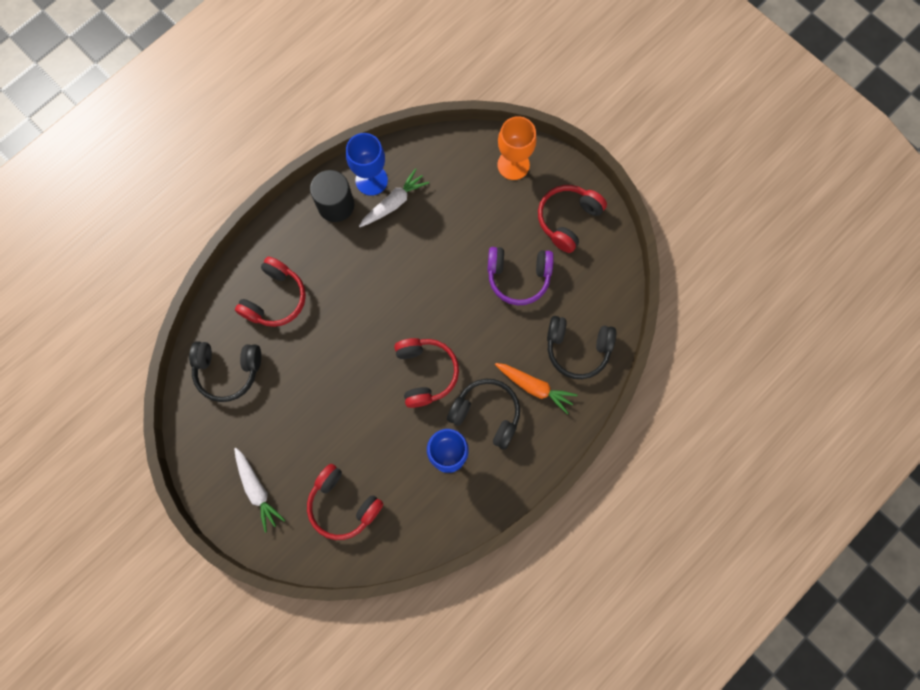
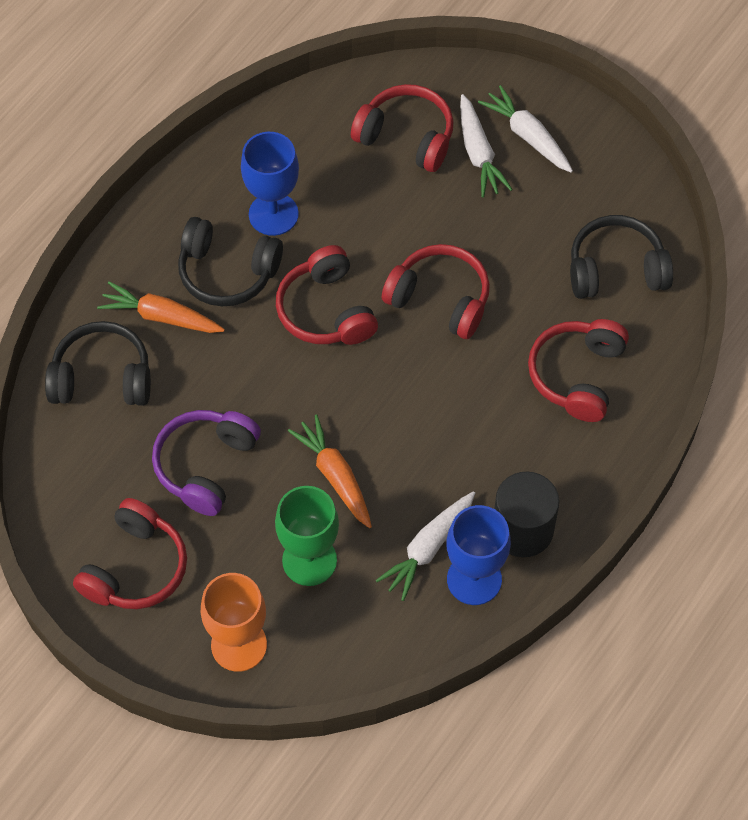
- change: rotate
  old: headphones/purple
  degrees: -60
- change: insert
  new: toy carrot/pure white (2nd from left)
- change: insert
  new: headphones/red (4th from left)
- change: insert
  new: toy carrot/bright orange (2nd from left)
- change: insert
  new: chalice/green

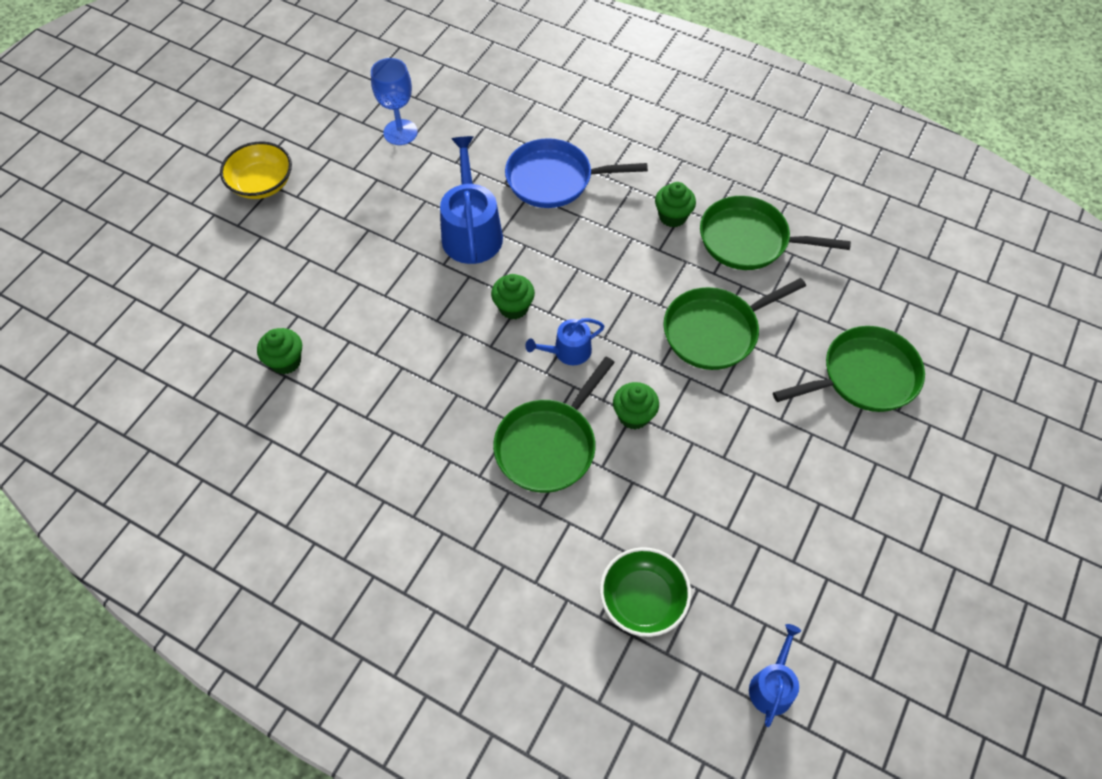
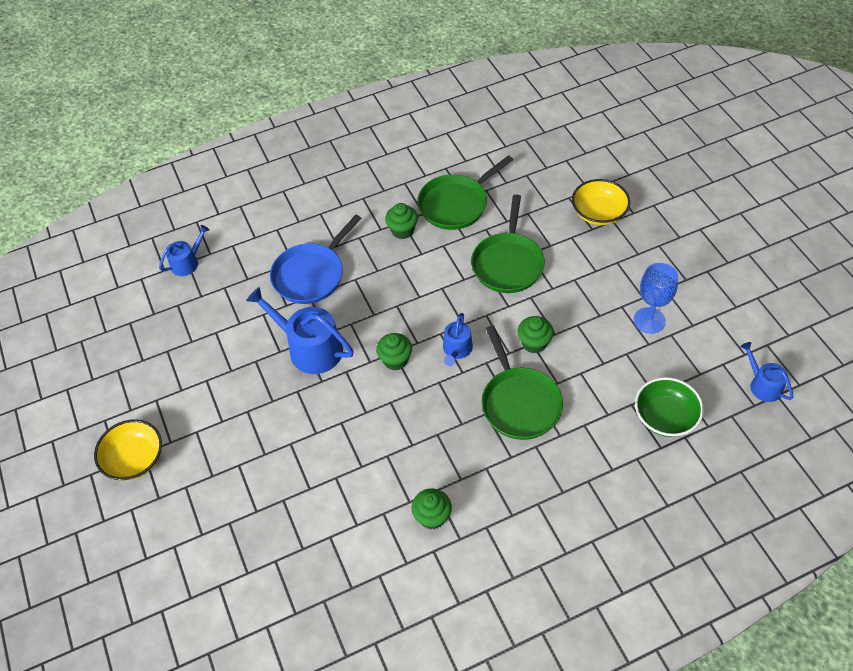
- change: move
  old: chalice/cobalt
- change: replace
  old: skillet/green (4th from left)
  new: bowl/bright yellow (2nd from left)
- change: move
  old: cupcake/green (1st from left in the first image)
  new: cupcake/green (3rd from left)
- change: insert
  new: watering can/cobalt (1st from left)

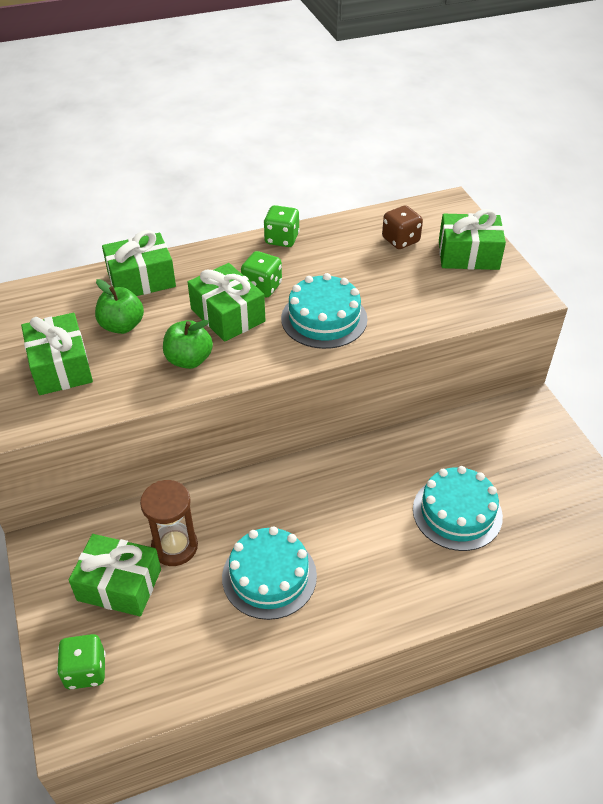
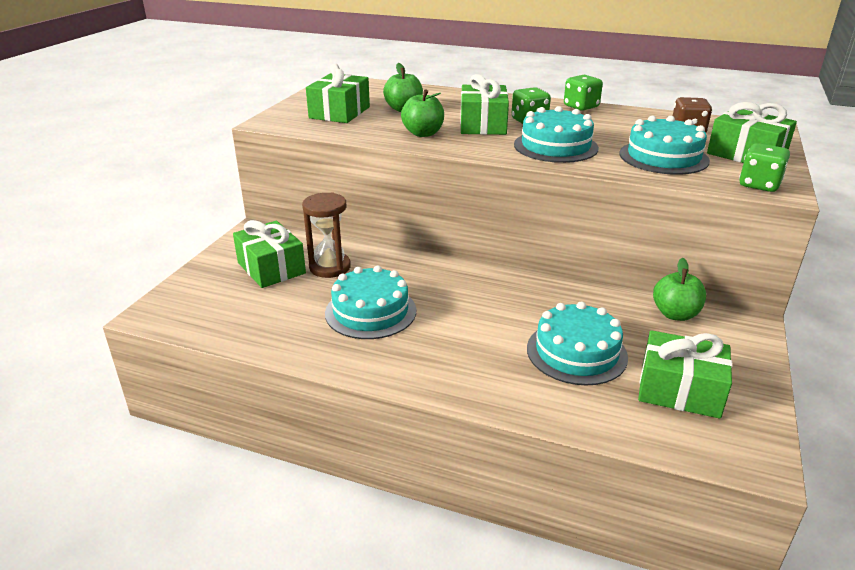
- change: move
  old: present/green (3rd from left in the first image)
  new: present/green (4th from left)
- change: move
  old: game die/green (1st from left in the first image)
  new: game die/green (3rd from left)
- change: insert
  new: cake/turquoise (4th from left)
- change: insert
  new: apple fruit/green (3rd from left)

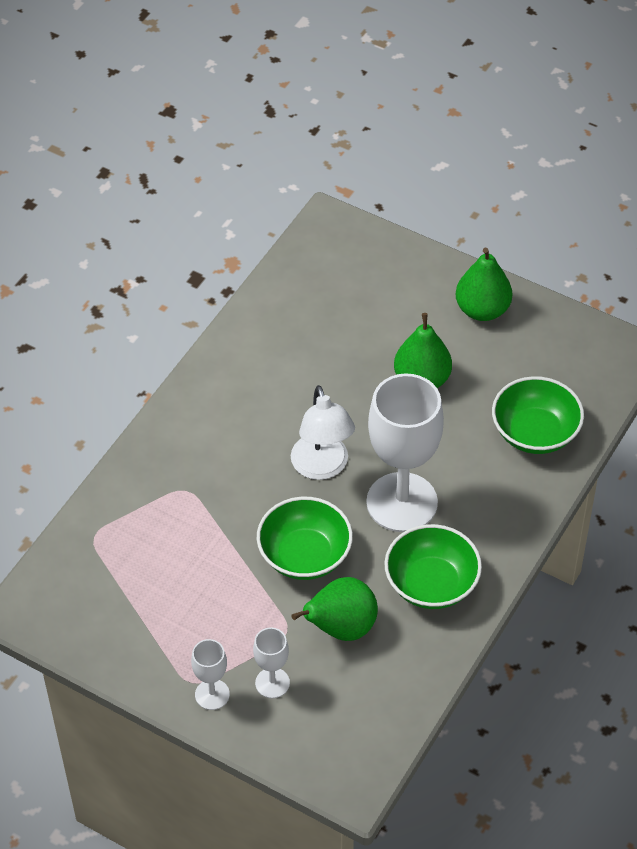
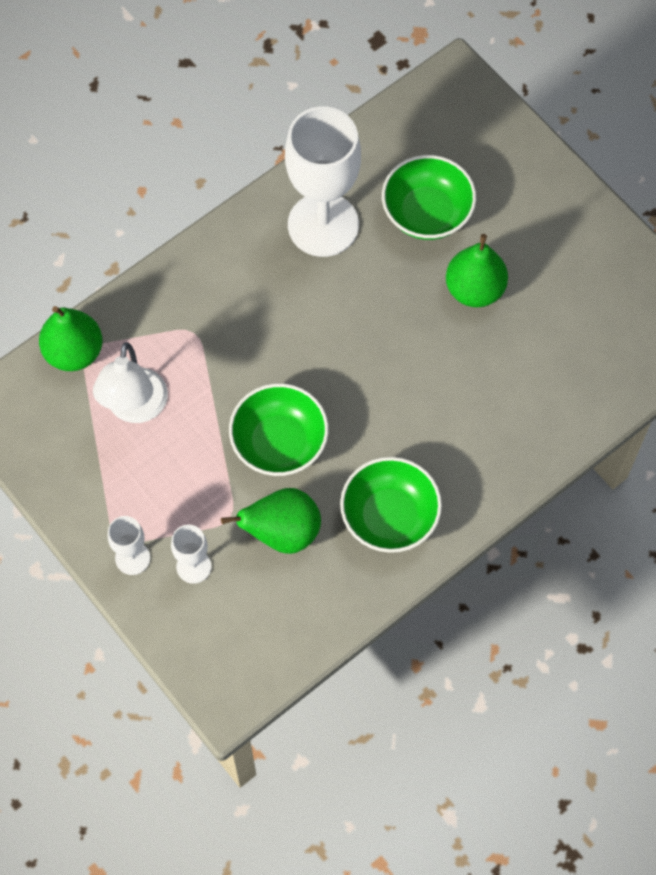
- change: move
  old: pear/green (3rd from left in the first image)
  new: pear/green (1st from left)
- change: move
  old: chalice/pure white (3rd from left)
- change: move
  old: bowl/green (3rd from left)
- change: move
  old: reading lamp/pure white

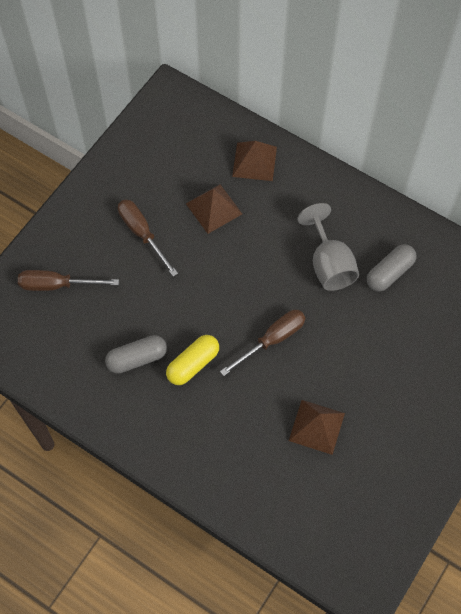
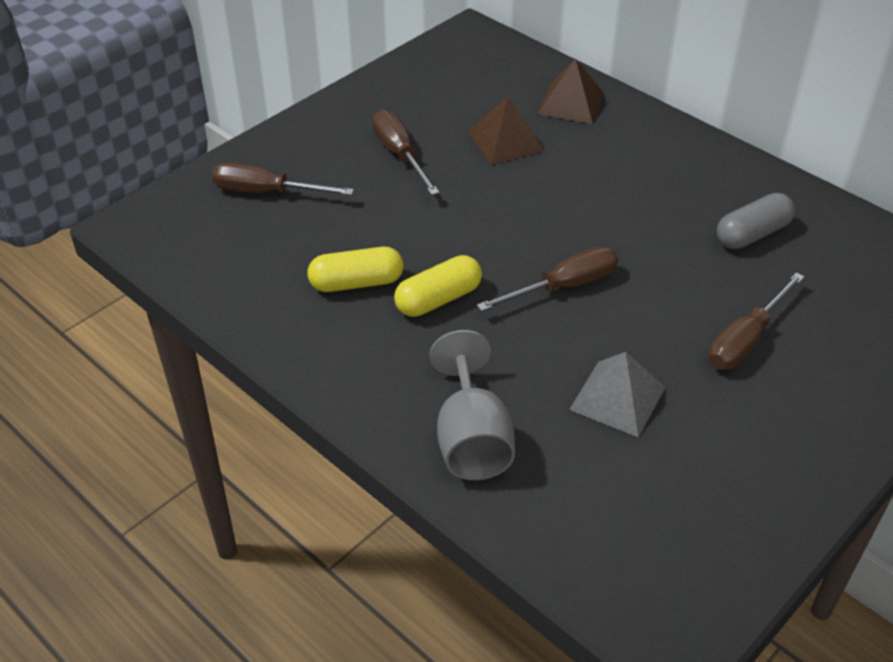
- change: move
  old: chalice/gray
- change: recolor
  old: capsule/gray (1st from left)
  new: capsule/bright yellow (1st from left)
- change: recolor
  old: solid pyramid/brown (3rd from left)
  new: solid pyramid/gray
- change: insert
  new: hand screwdriver/brown (4th from left)

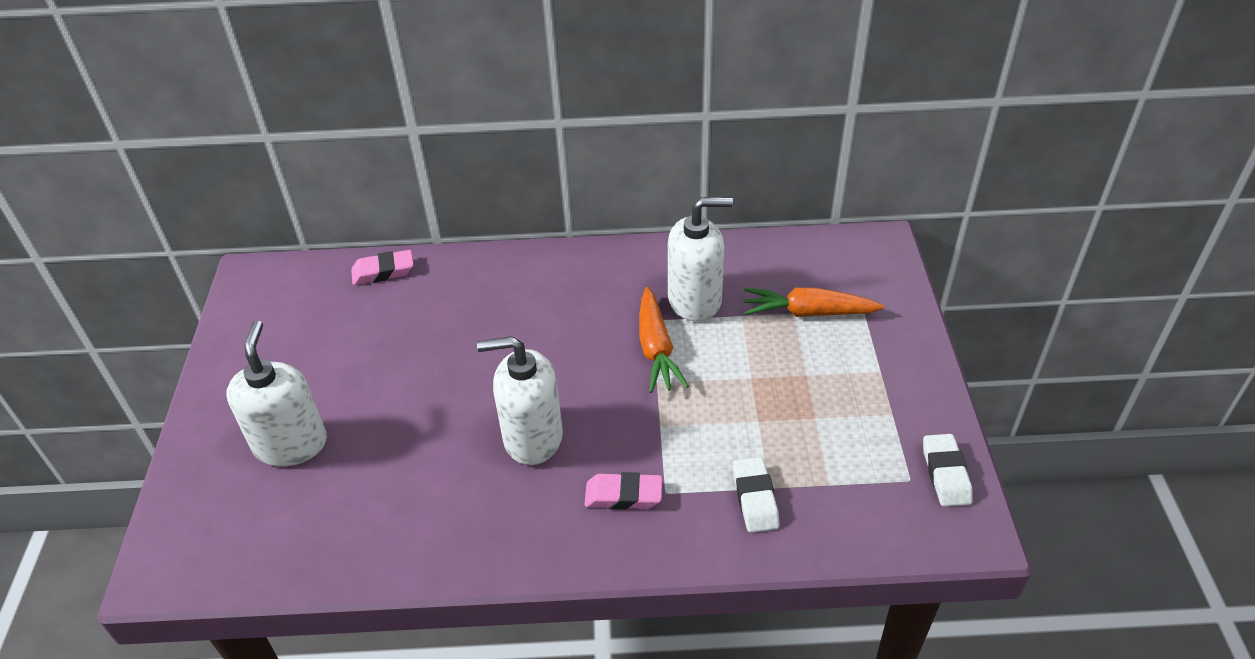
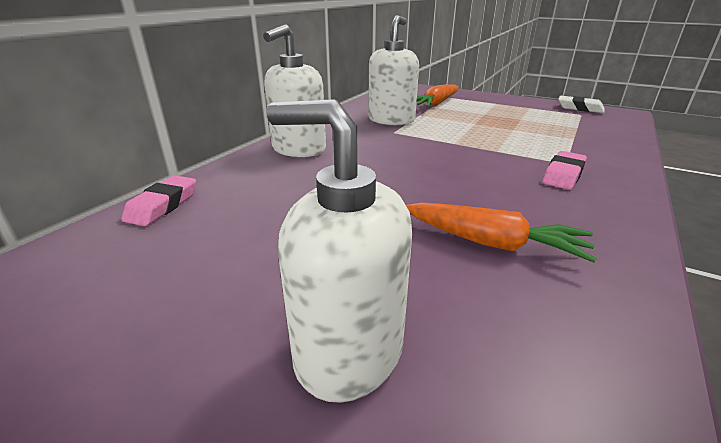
- change: move
  old: toy carrot/bright orange (1st from left in the first image)
  new: toy carrot/bright orange (2nd from left)
- change: move
  old: soap pump/pure white (2nd from left in the first image)
  new: soap pump/pure white (1st from left)
- change: delete
  old: eraser/pure white (1st from left)

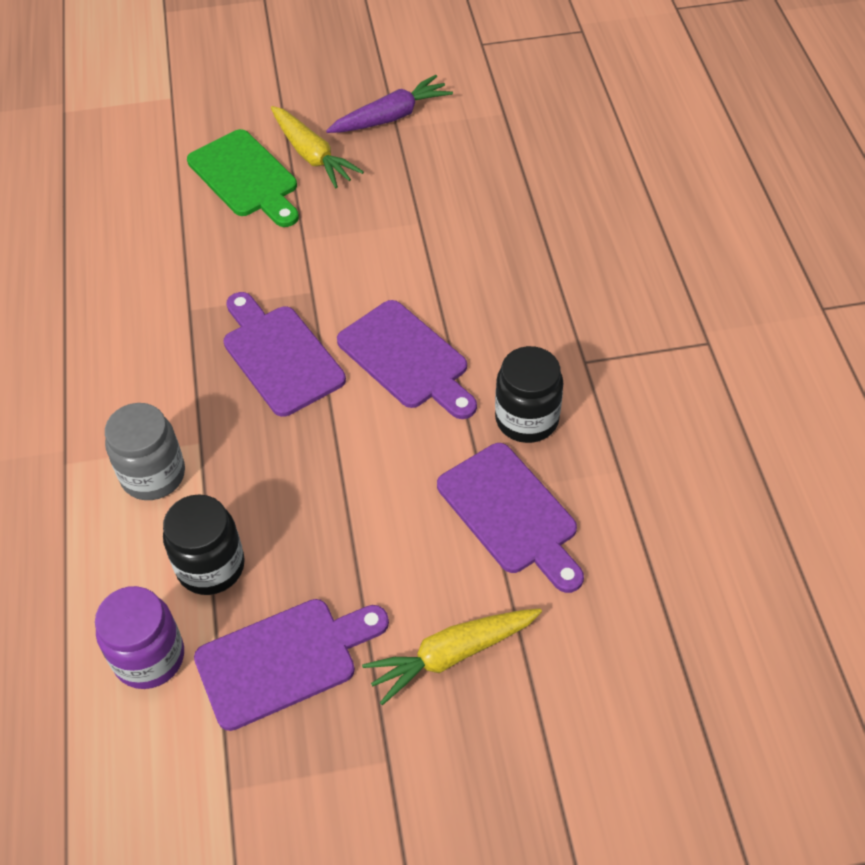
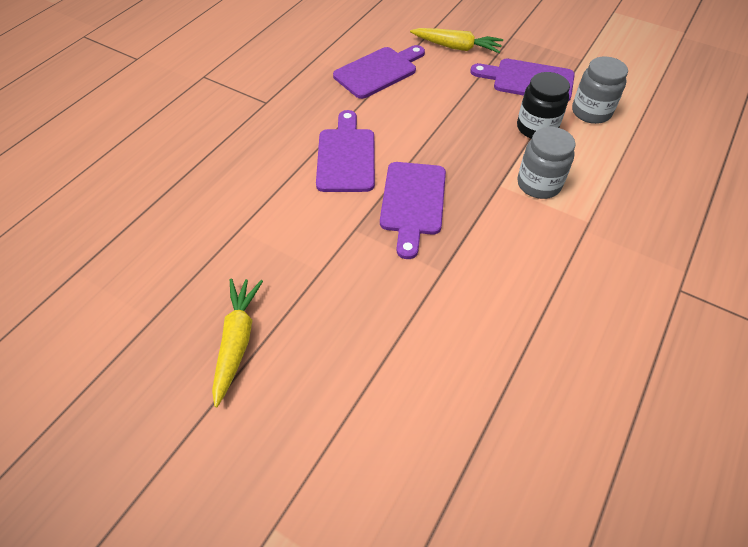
- change: delete
  old: toy carrot/purple
- change: delete
  old: bread board/green
- change: delete
  old: jam jar/black (2nd from left)
- change: rotate
  old: bread board/purple (4th from left in the first image)
  degrees: 45
- change: recolor
  old: jam jar/purple
  new: jam jar/gray (2nd from left)

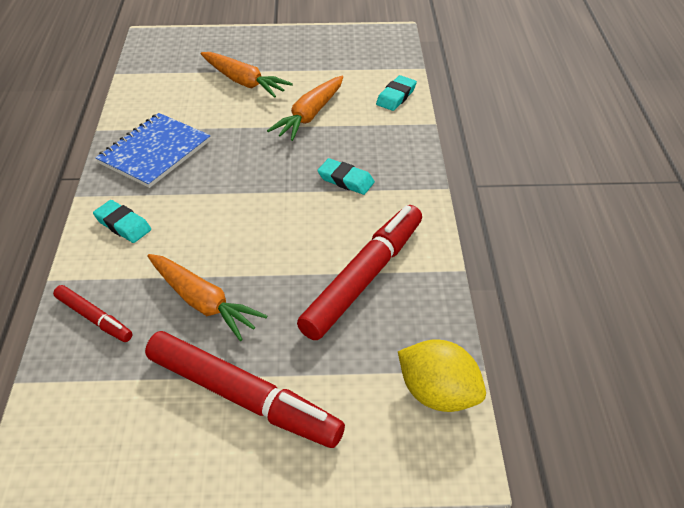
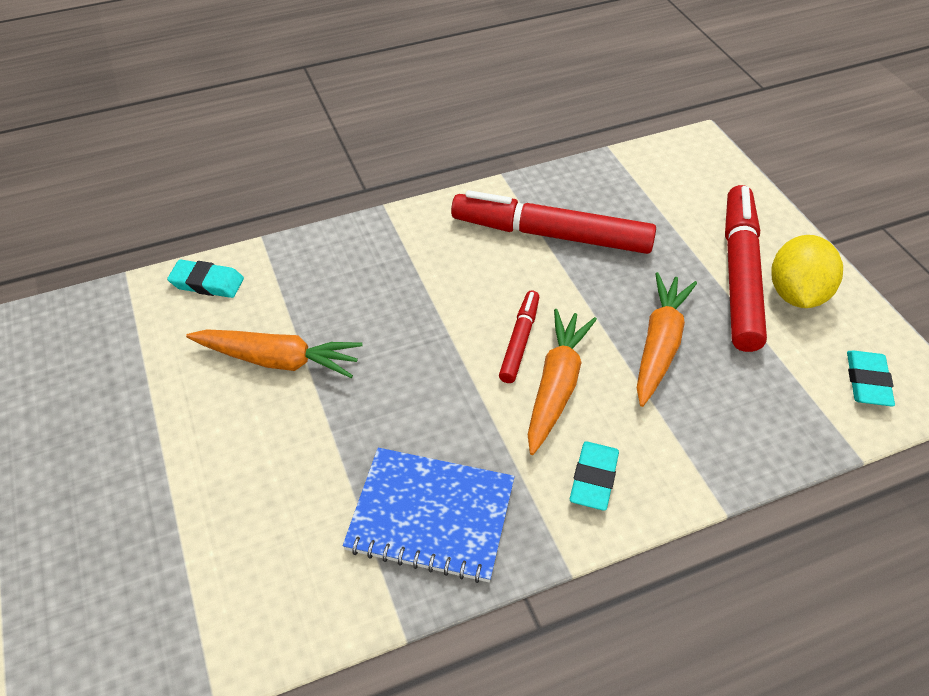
- change: move
  old: toy carrot/bright orange (2nd from left)
- change: move
  old: eraser/turquoise (2nd from left in the first image)
  new: eraser/turquoise (3rd from left)
- change: move
  old: felt pen/red (1st from left)
- change: move
  old: toy lemon/bright yellow

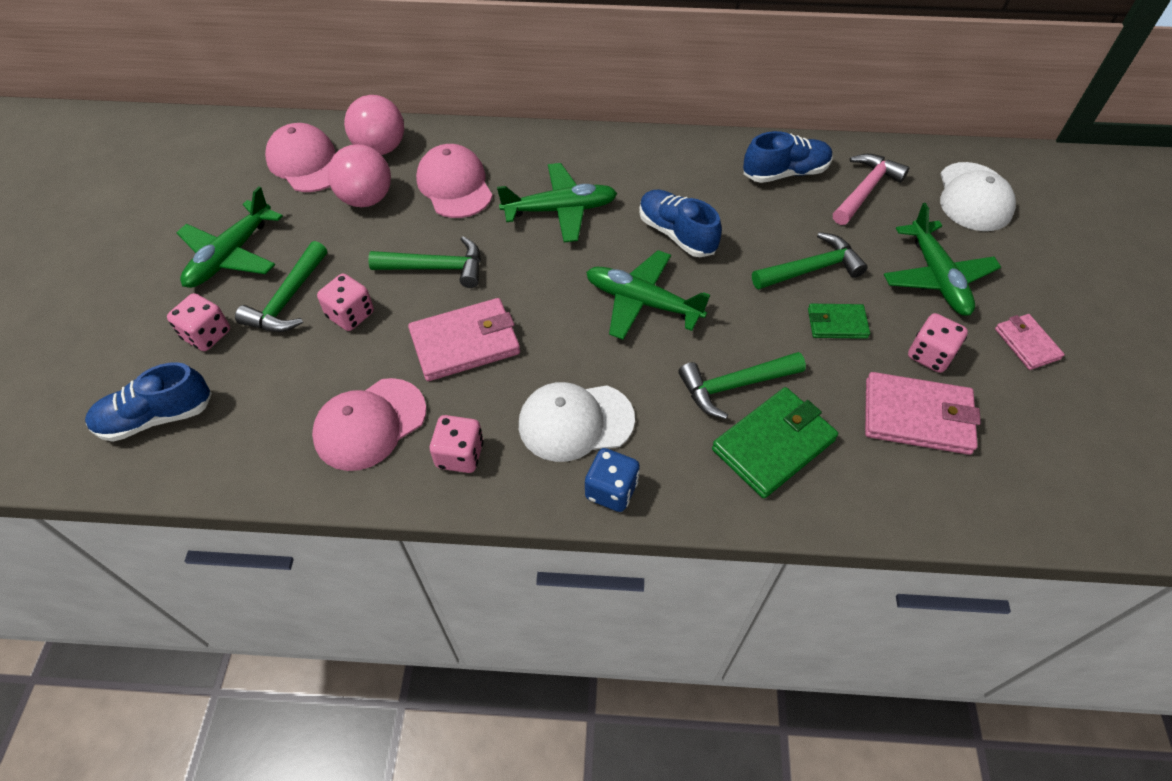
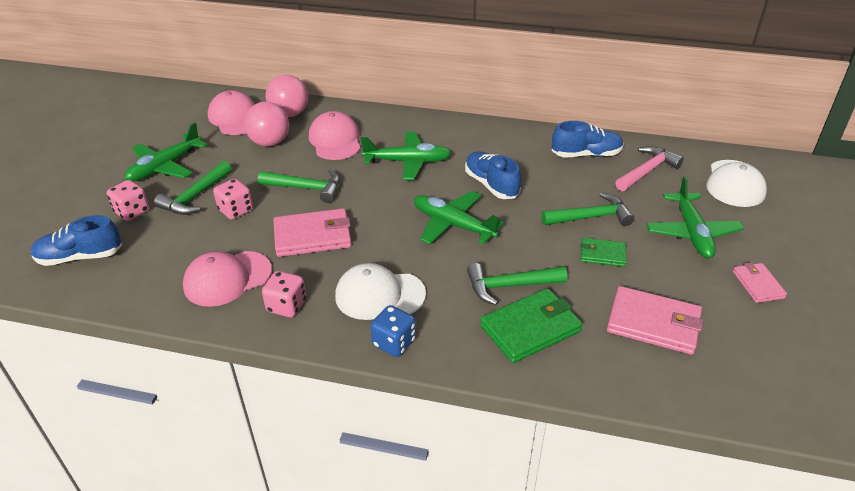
- change: delete
  old: game die/rosy (4th from left)

